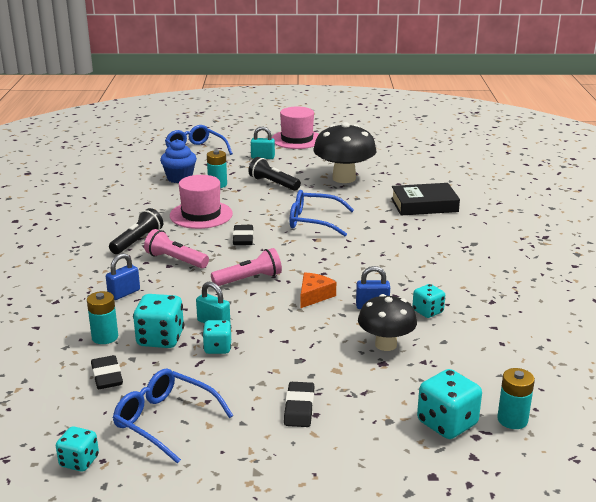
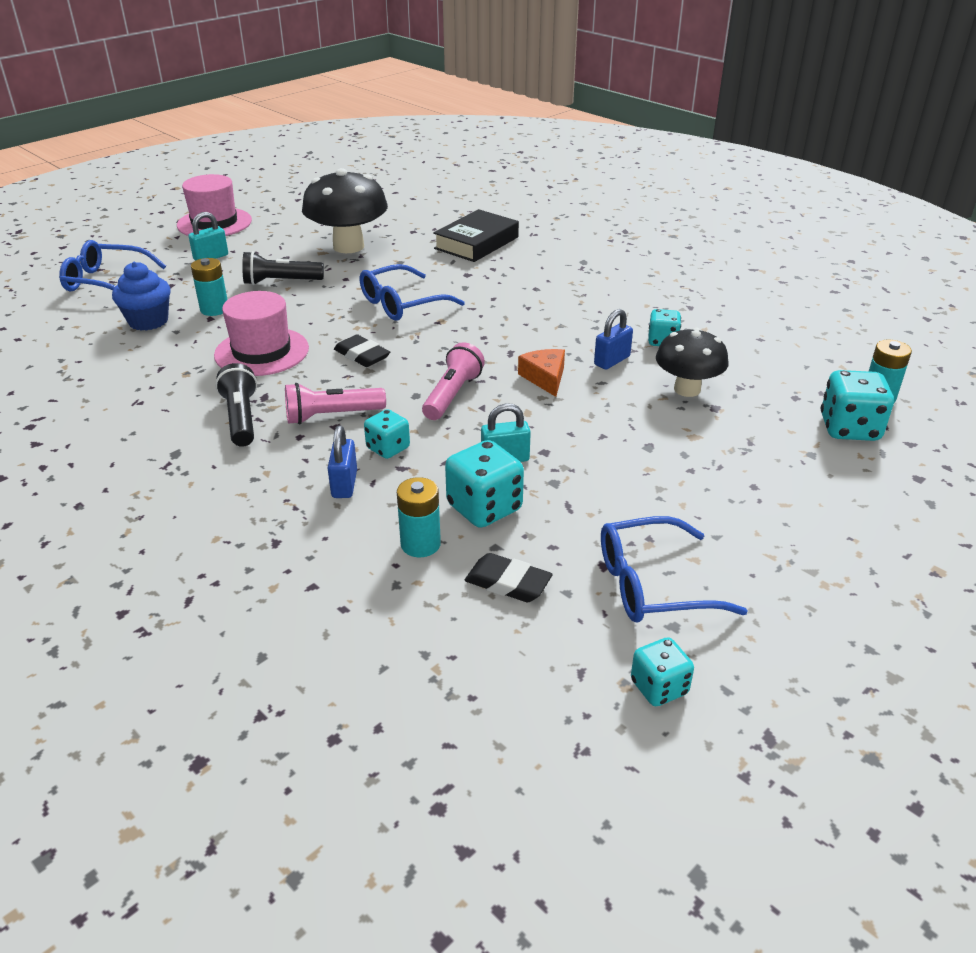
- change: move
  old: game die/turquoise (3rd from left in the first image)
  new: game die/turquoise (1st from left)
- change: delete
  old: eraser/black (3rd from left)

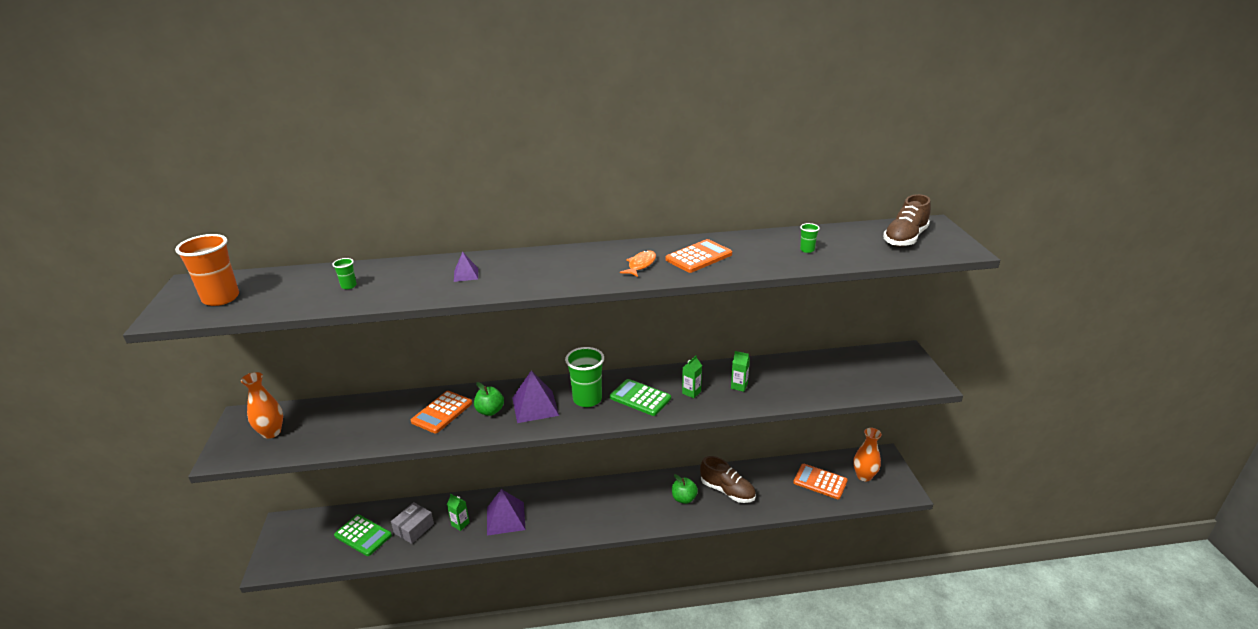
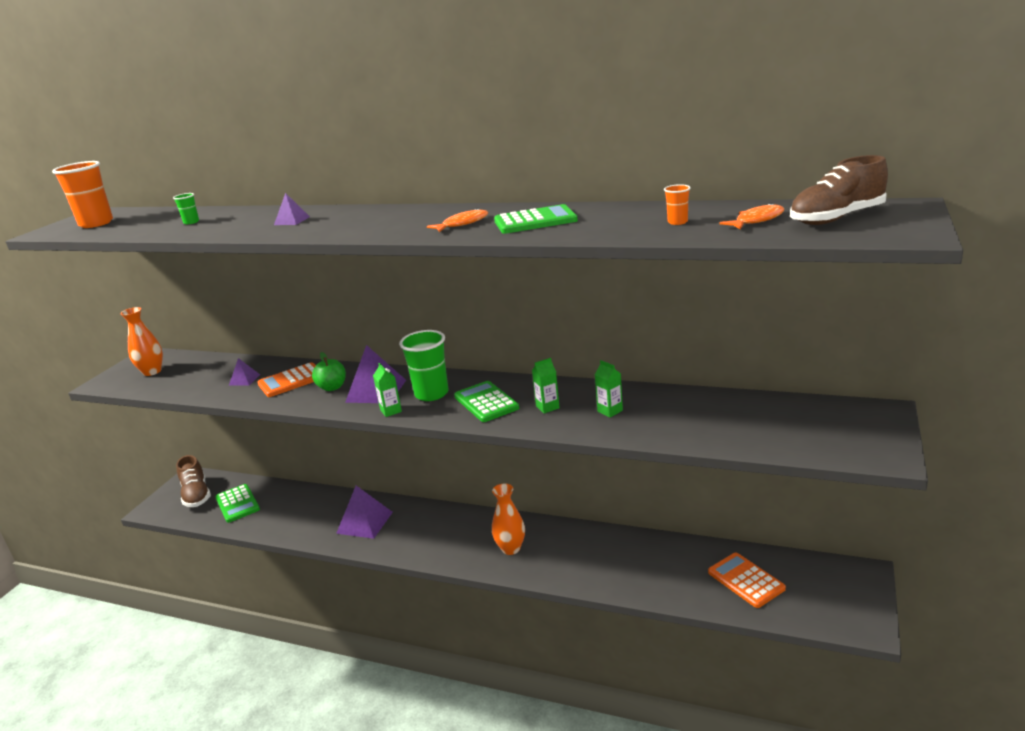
- change: recolor
  old: cup/green (3rd from left)
  new: cup/bright orange (2nd from left)
- change: recolor
  old: adding machine/bright orange (2nd from left)
  new: adding machine/green (3rd from left)
- change: move
  old: flower vase/bright orange (2nd from left)
- change: move
  old: lace-up shoe/brown (1st from left)
- change: delete
  old: apple fruit/green (2nd from left)
- change: move
  old: juice carton/green (1st from left)
- change: delete
  old: package/gray
- change: insert
  new: fish/bright orange (2nd from left)
- change: insert
  new: solid pyramid/purple (1st from left)

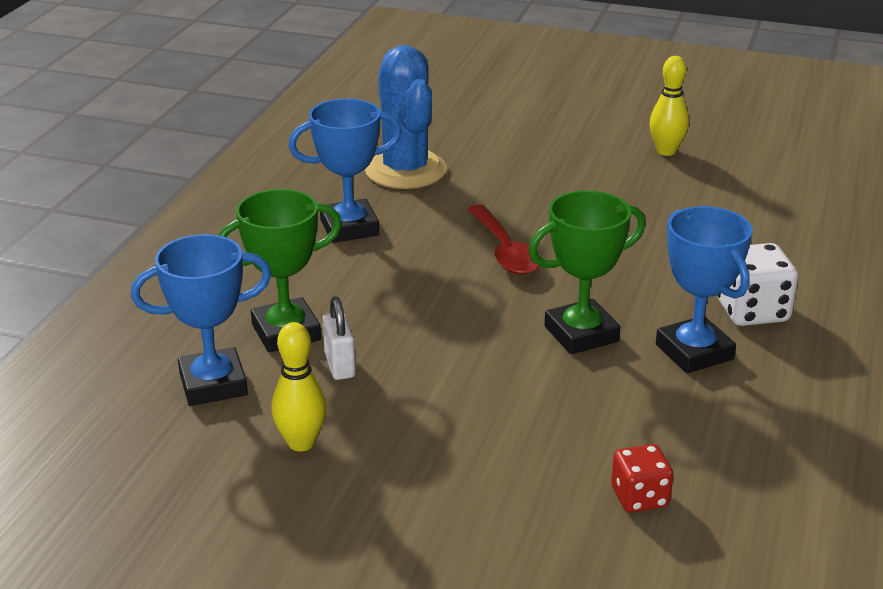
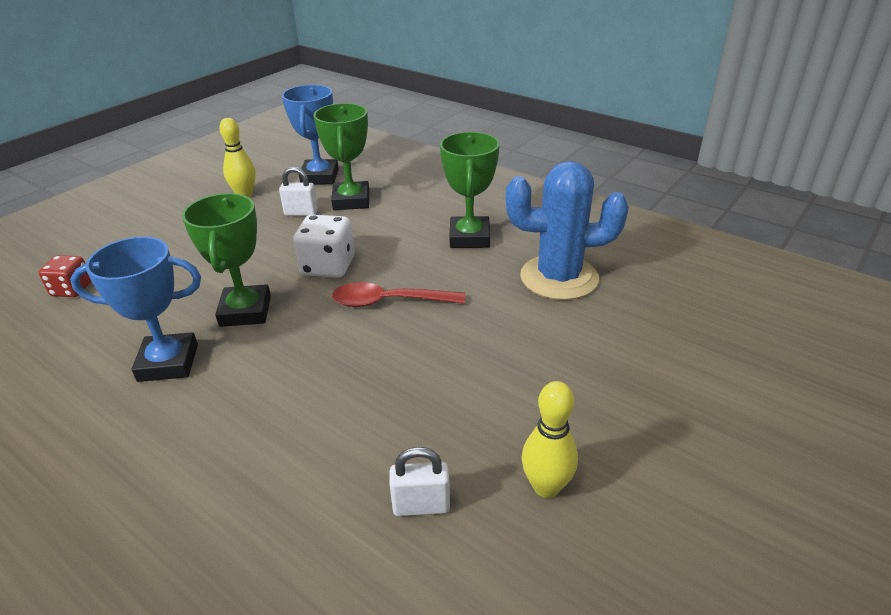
- change: recolor
  old: award cup/cobalt (2nd from left)
  new: award cup/green (3rd from left)
- change: move
  old: game die/pure white
- change: insert
  new: padlock/pure white (2nd from left)

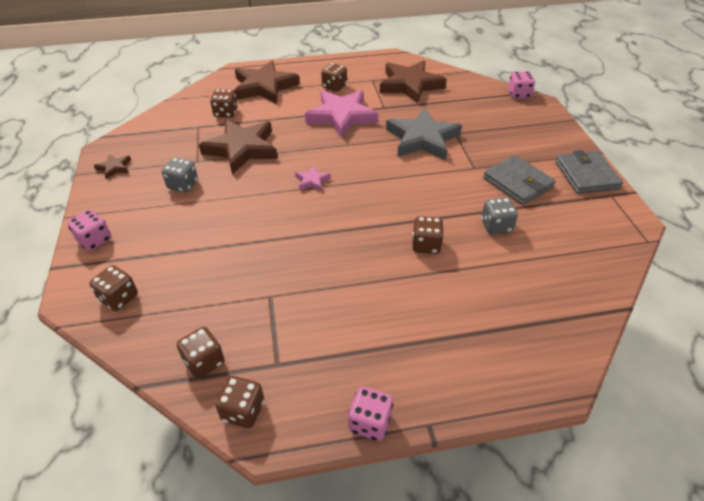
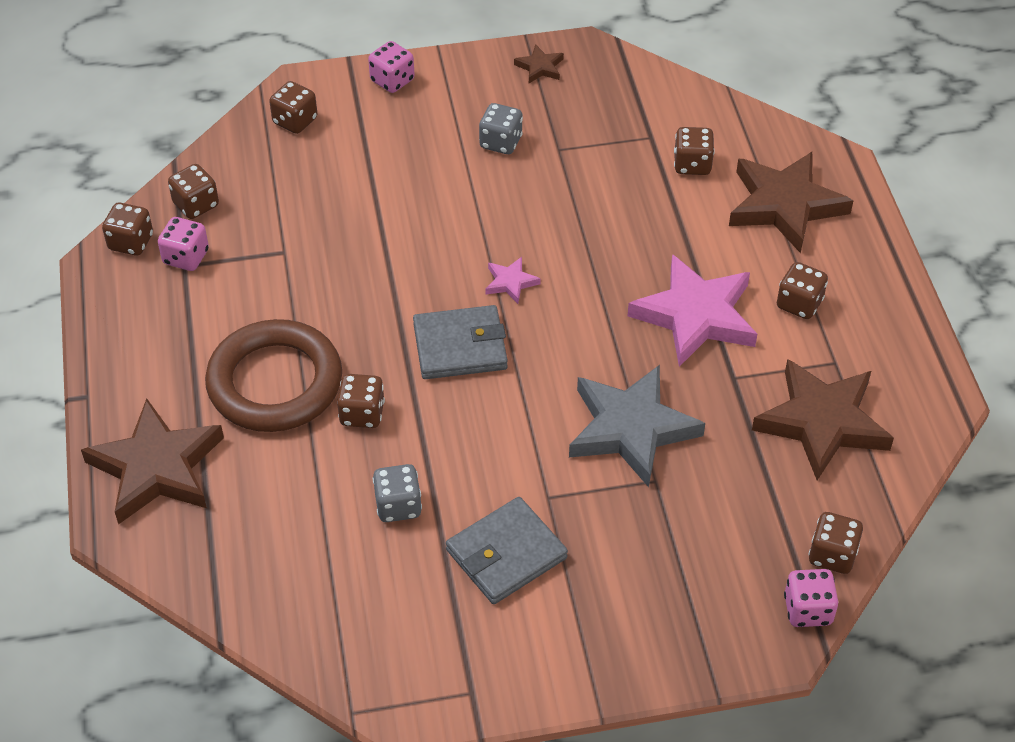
- change: move
  old: star/brown (2nd from left in the first image)
  new: star/brown (1st from left)
- change: move
  old: billfold/gray (2nd from left in the first image)
  new: billfold/gray (1st from left)
- change: move
  old: game die/rosy (2nd from left in the first image)
  new: game die/rosy (1st from left)
- change: insert
  new: hoop/brown
- change: insert
  new: game die/brown (7th from left)

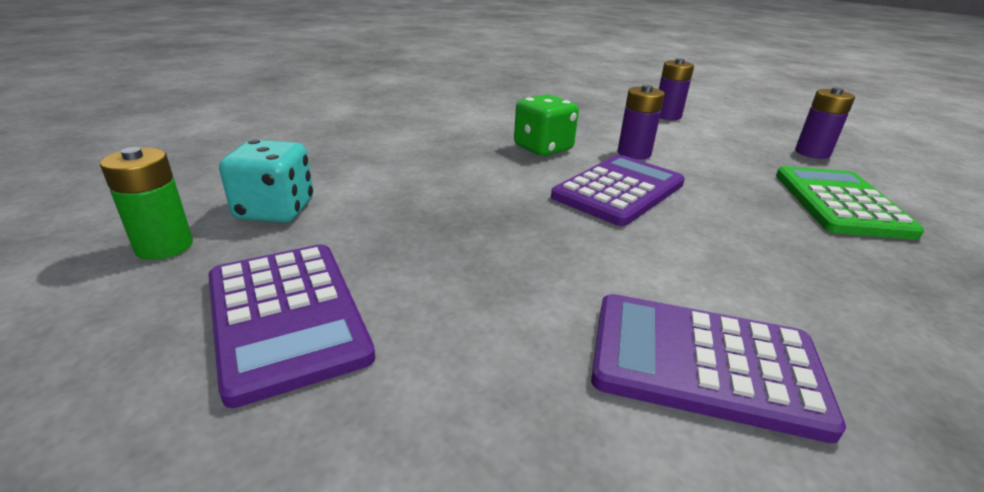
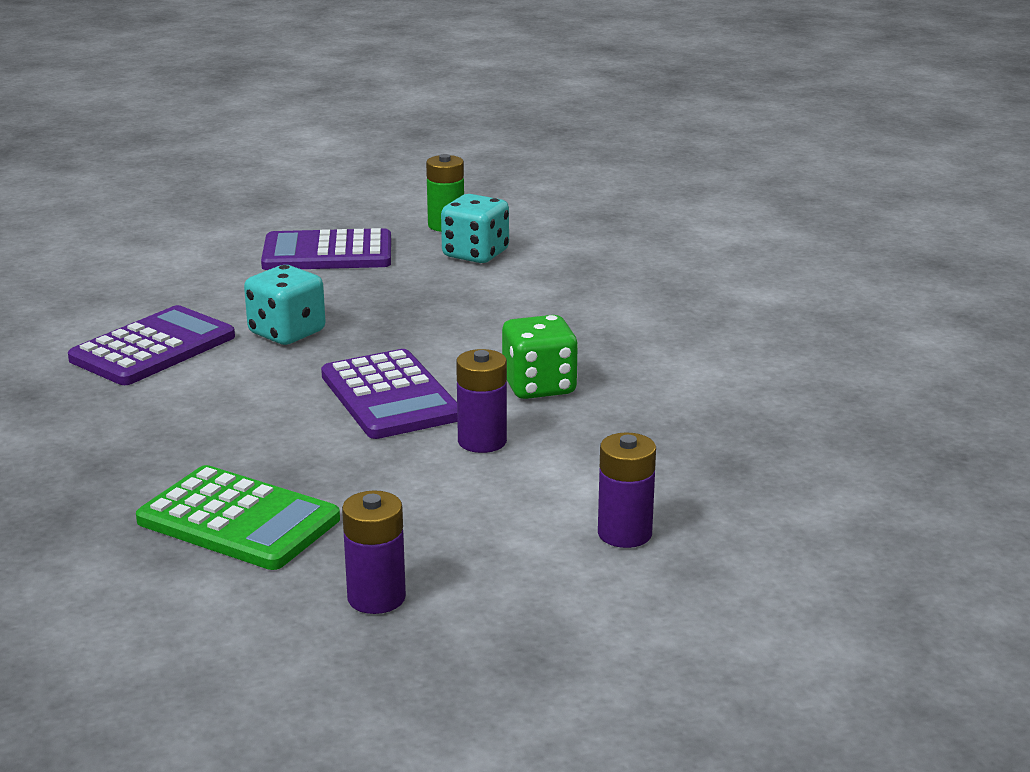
- change: insert
  new: game die/turquoise (1st from left)

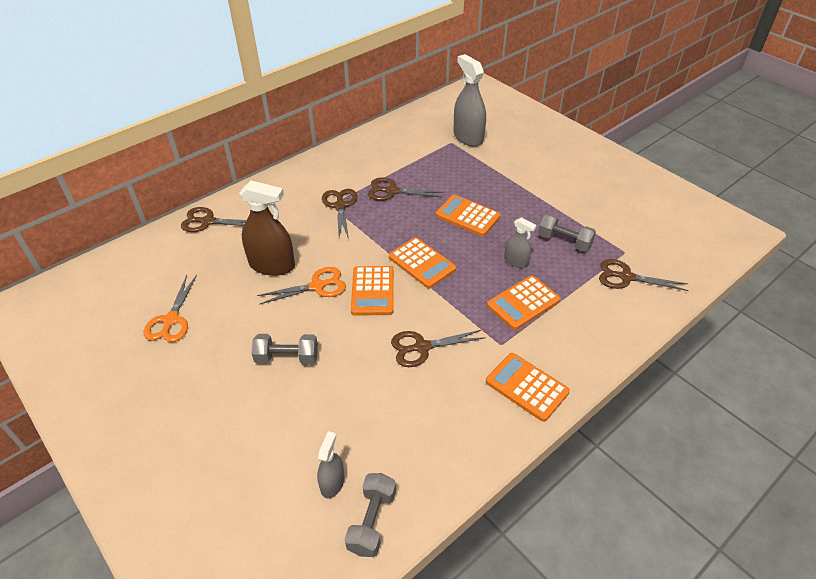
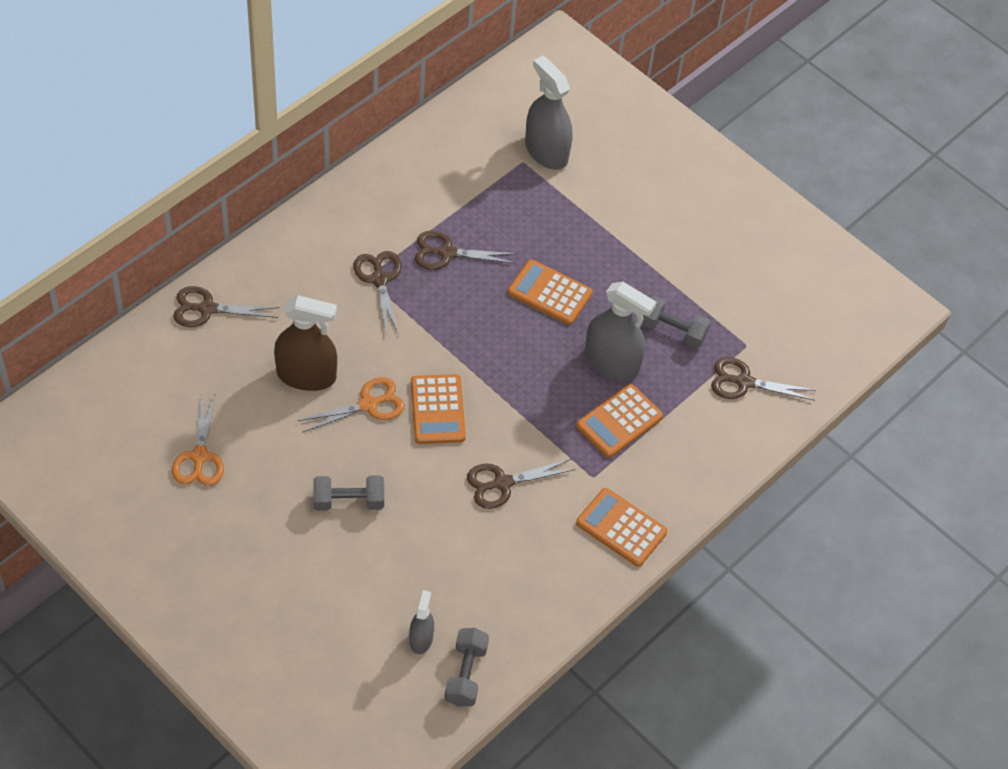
- change: resize
  old: spray cleaner/gray (3rd from left)
  factor: 1.84
- change: delete
  old: adding machine/bright orange (2nd from left)

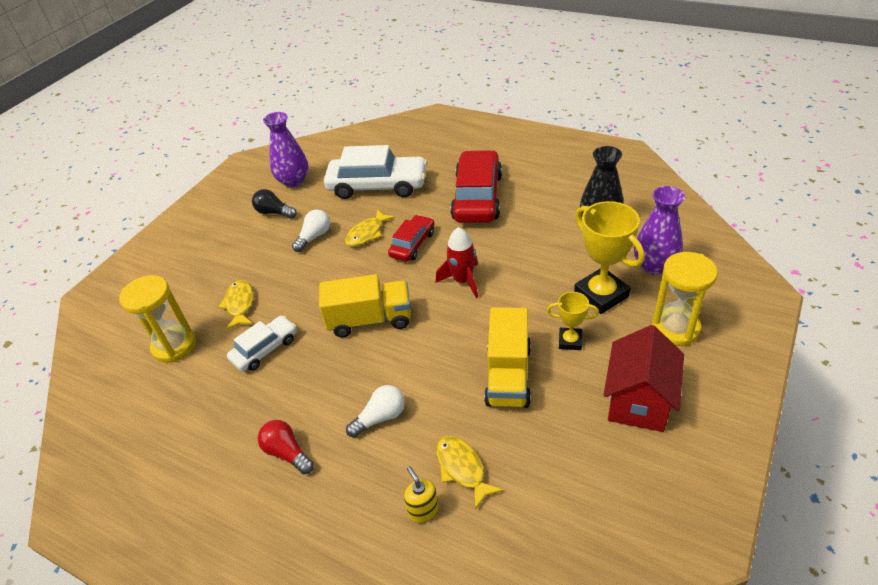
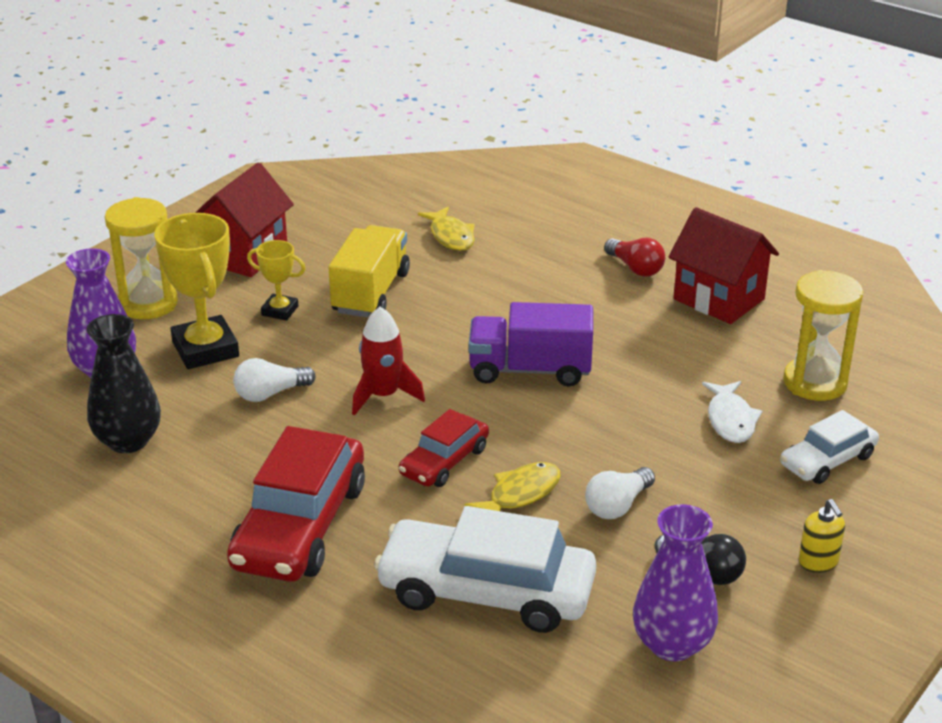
- change: recolor
  old: truck/bright yellow (1st from left)
  new: truck/purple
- change: recolor
  old: fish/bright yellow (1st from left)
  new: fish/pure white
- change: move
  old: toy car/pure white (1st from left in the first image)
  new: toy car/pure white (2nd from left)
- change: move
  old: light bulb/pure white (2nd from left in the first image)
  new: light bulb/pure white (1st from left)
- change: move
  old: soap pump/bright yellow
- change: insert
  new: toy house/red (2nd from left)

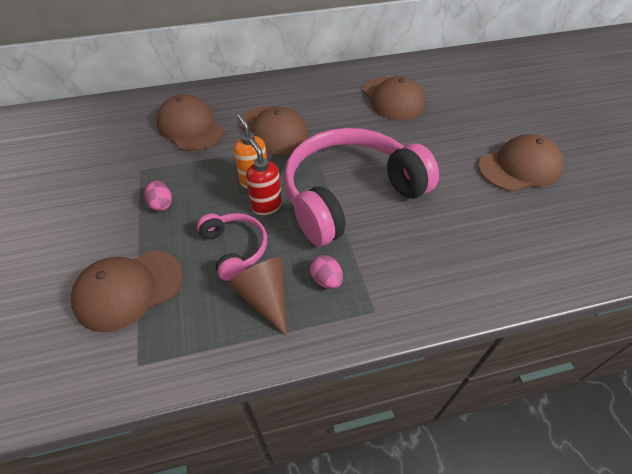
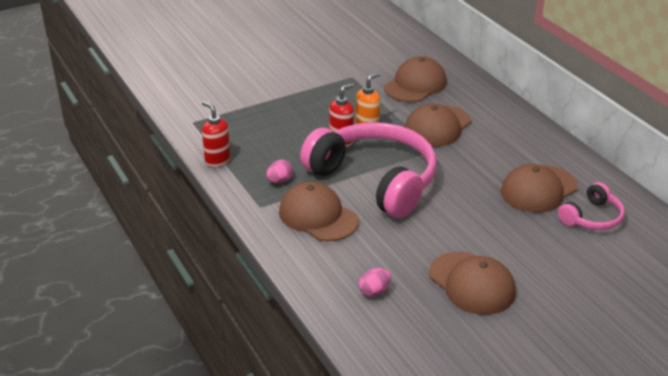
- change: move
  old: egg/rosy (1st from left in the first image)
  new: egg/rosy (2nd from left)
- change: move
  old: headphones/rosy (1st from left in the first image)
  new: headphones/rosy (2nd from left)
- change: move
  old: cap/brown (1st from left)
- change: delete
  old: cone/brown
- change: insert
  new: soap pump/red (1st from left)

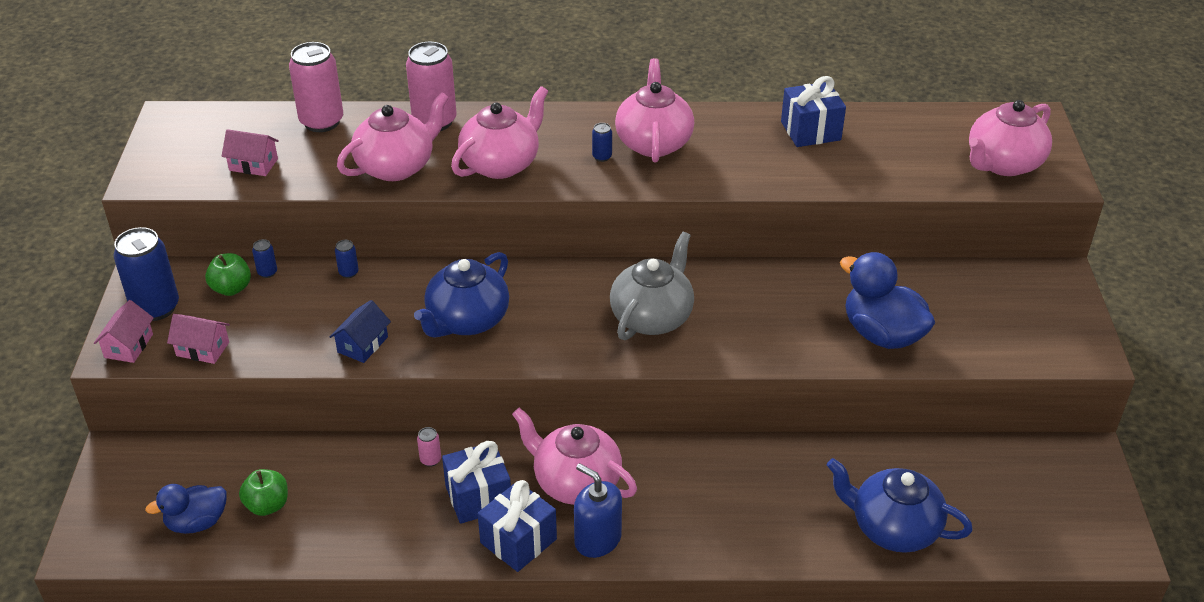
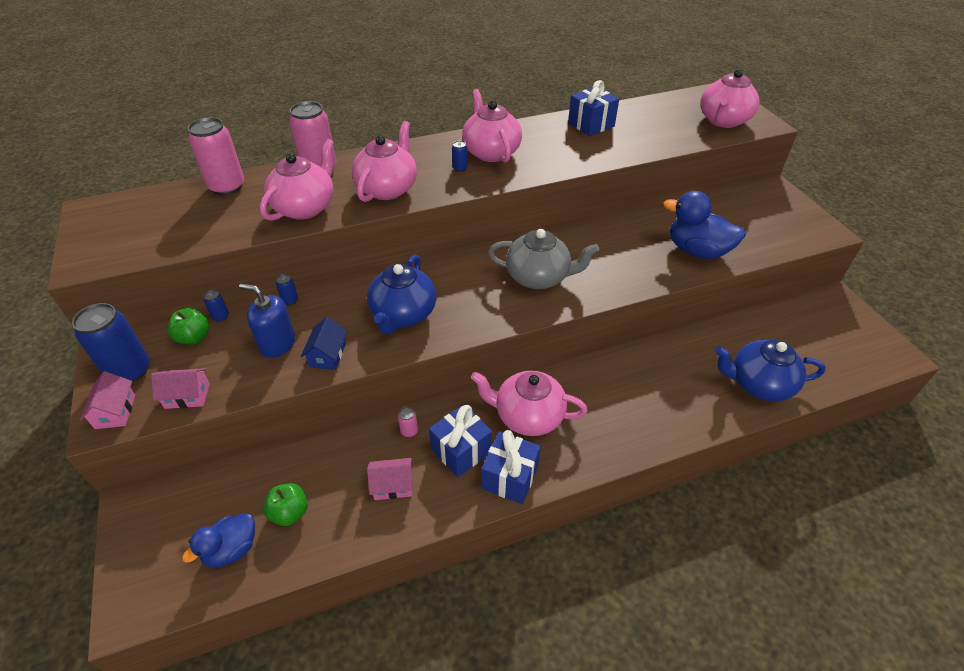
- change: move
  old: toy house/rosy (3rd from left)
- change: rotate
  old: china teapot/gray
  degrees: 90
- change: move
  old: soap pump/cobalt

